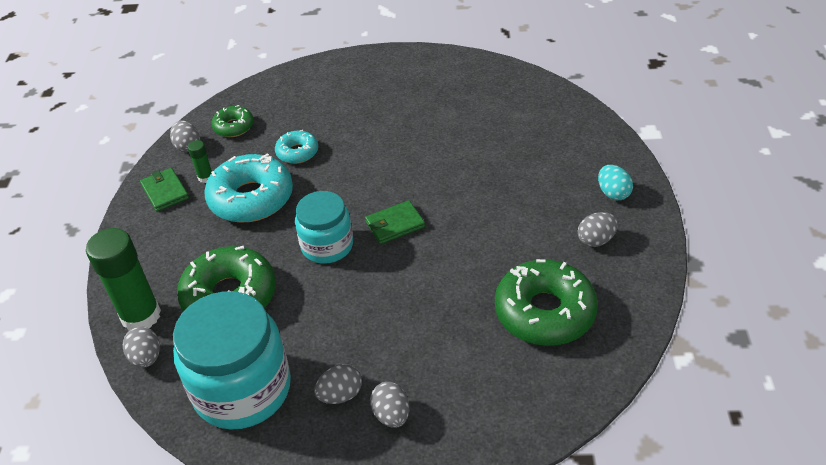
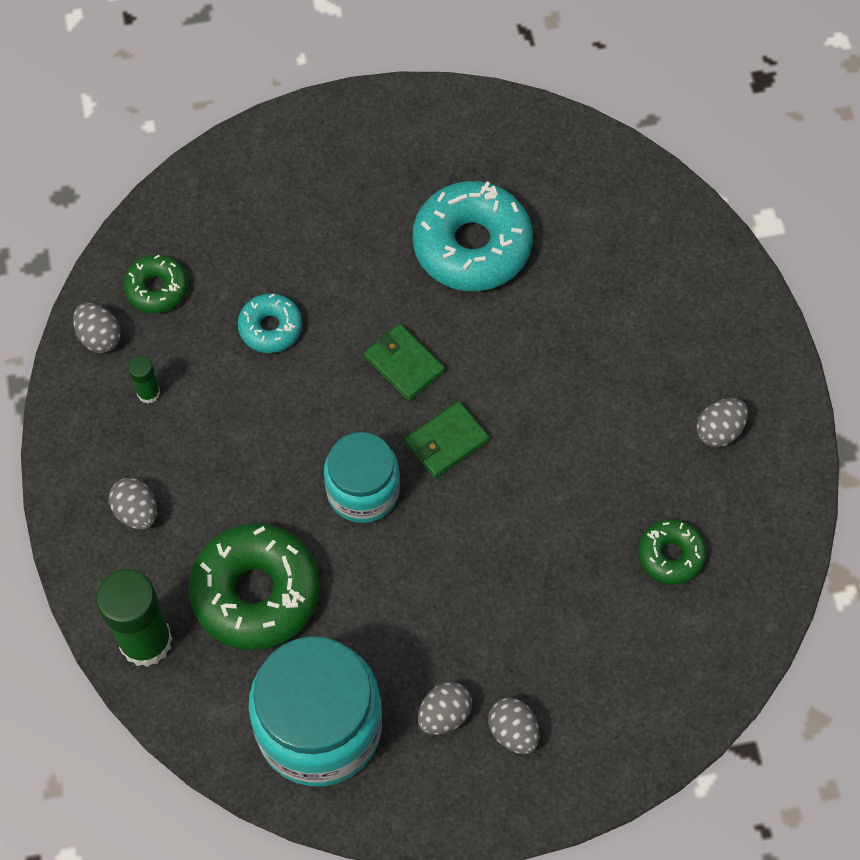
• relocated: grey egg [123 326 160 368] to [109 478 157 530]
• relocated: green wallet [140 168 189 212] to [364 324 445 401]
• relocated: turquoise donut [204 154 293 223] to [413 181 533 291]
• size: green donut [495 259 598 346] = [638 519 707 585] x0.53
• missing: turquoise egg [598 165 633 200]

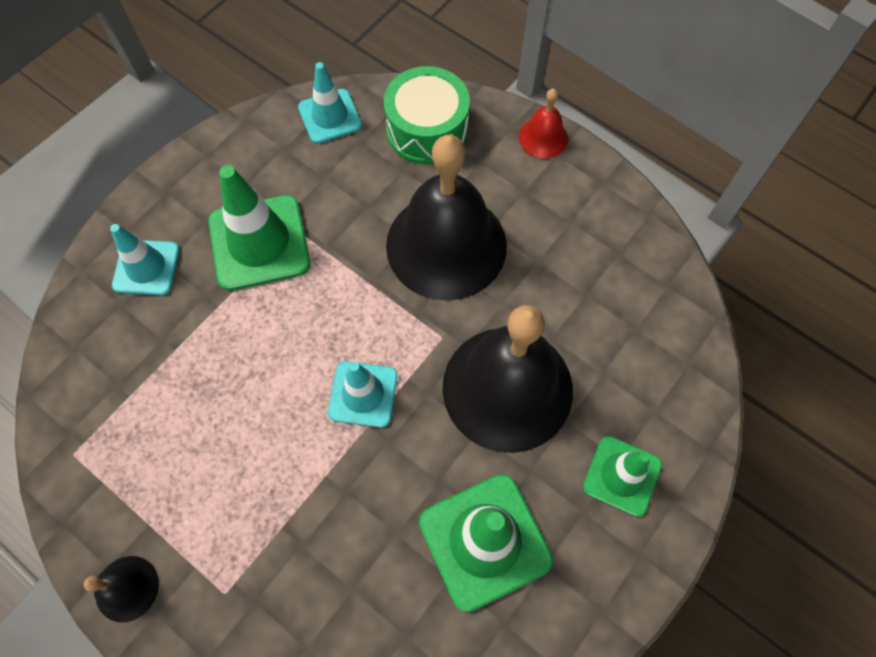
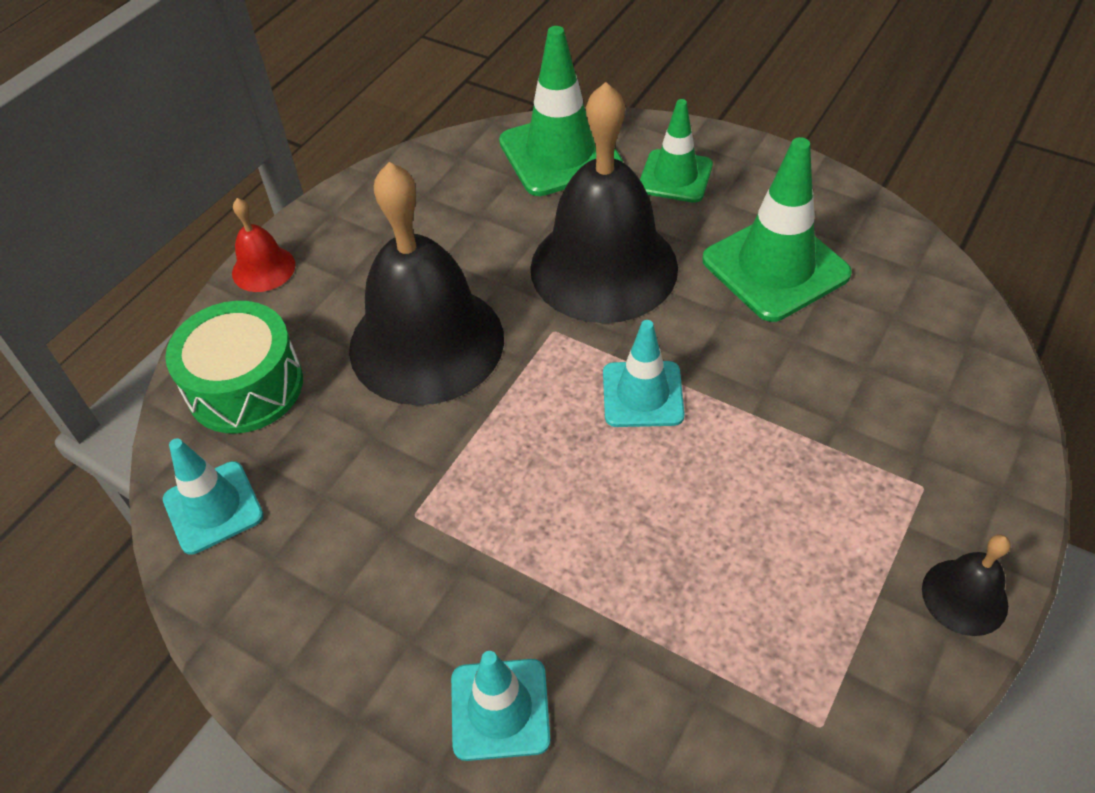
• relocated: green traffic cone [208 165 311 291] to [499 26 623 196]

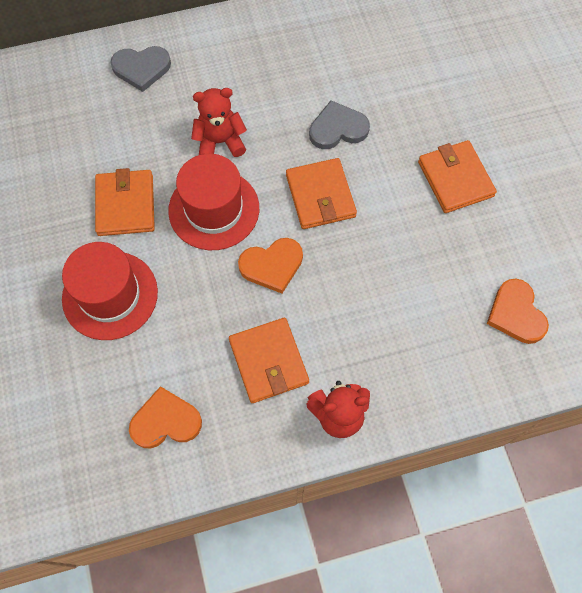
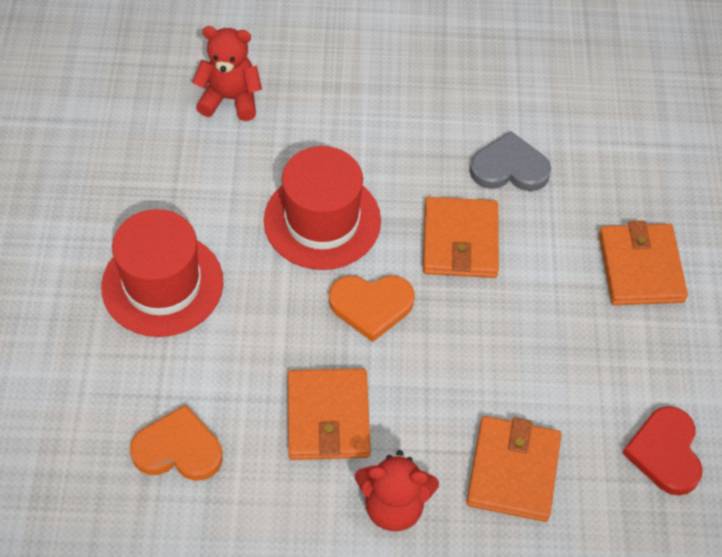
• relocated: orange wallet [95 168 155 236] to [467 416 561 522]
• missing: grey heart [110 46 171 92]
• relocated: red teddy bear [191 88 247 157] to [192 26 262 121]
• colour: orange heart [487 279 549 344] to red heart [622 406 703 496]

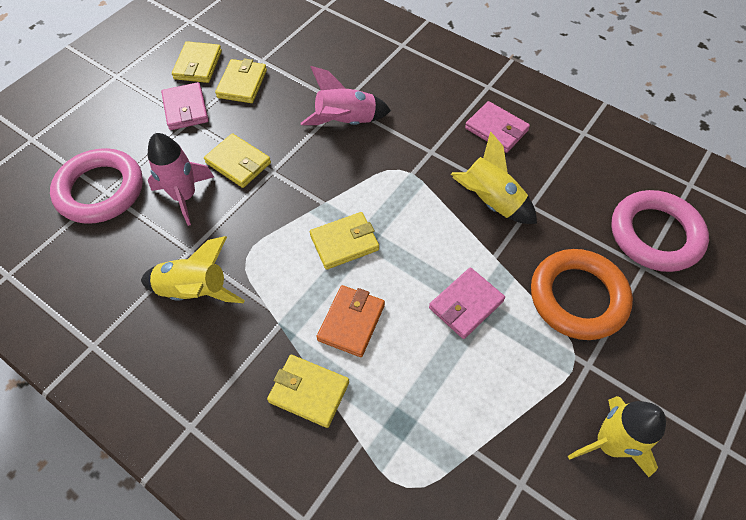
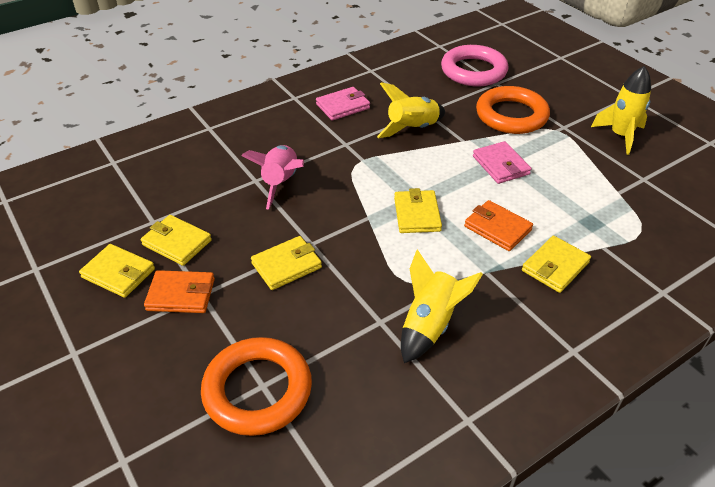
• colour: pink ring [50 148 143 224] to orange ring [201 337 312 436]
• missing: pink rocket [148 133 214 226]
• colour: pink wallet [161 82 209 130] to orange wallet [144 270 215 313]

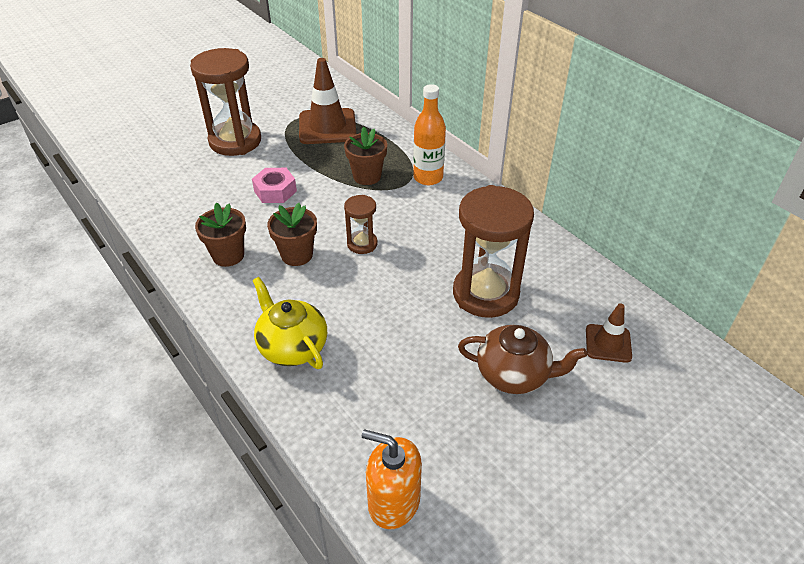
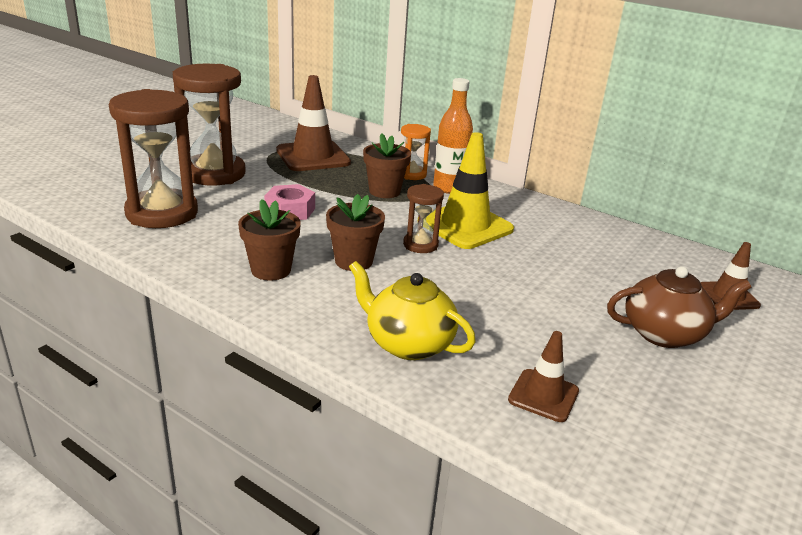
• missing: orange soap dispenser [362 430 422 529]
• relocated: brown hourglass [453 185 534 318] to [109 89 198 228]
• appeared: orange hourglass [401 124 431 180]
• appeared: yellow traffic cone [418 132 514 249]
• appeared: brown traffic cone [508 331 579 422]

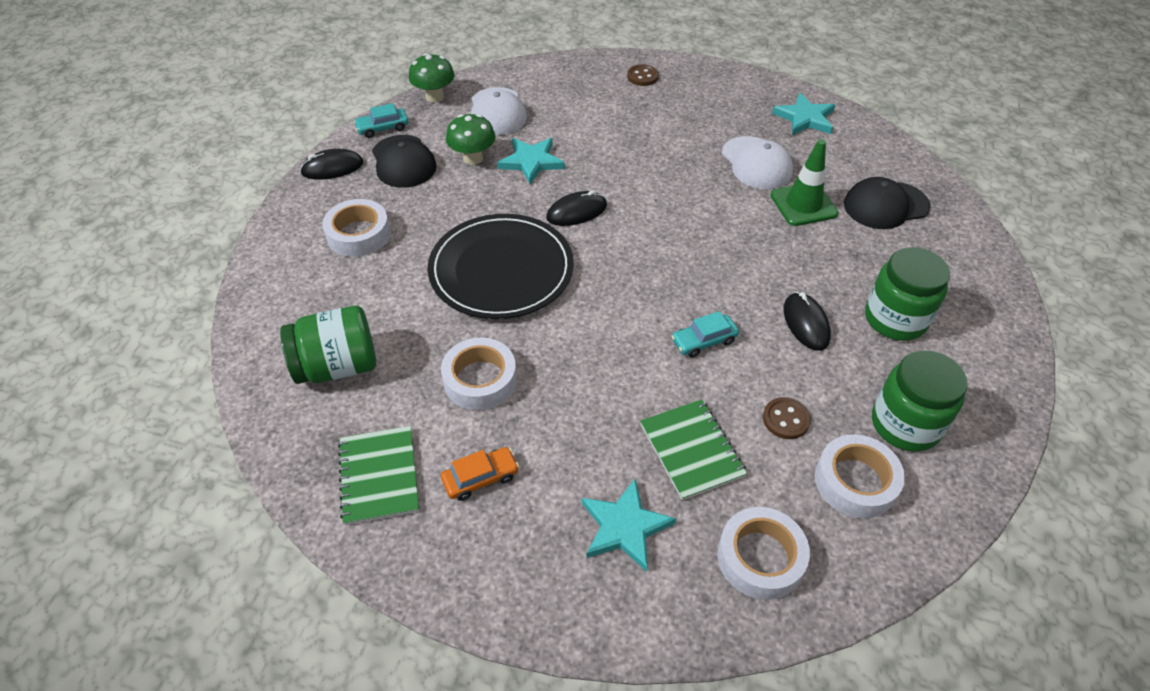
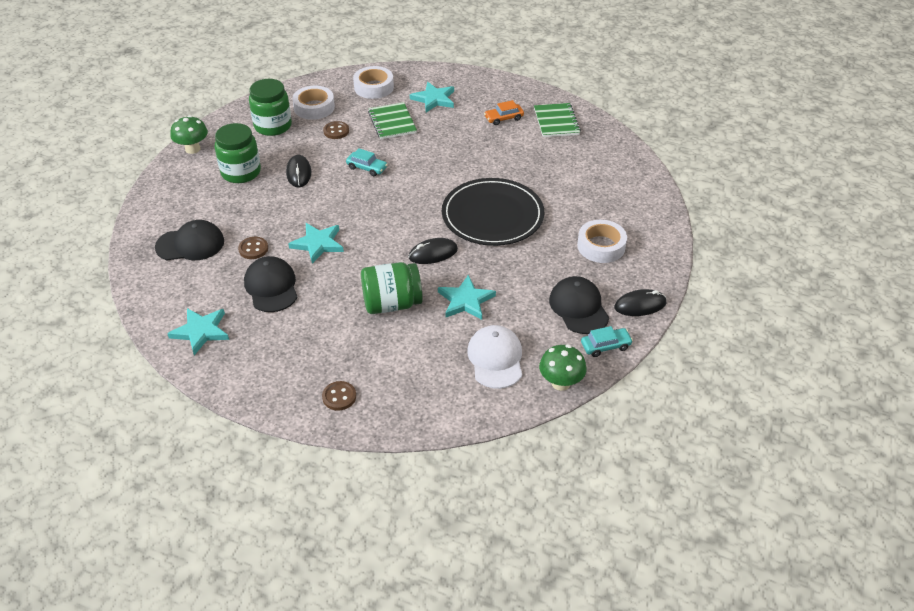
• relocated: green jar [280 305 376 384] to [361 262 423 314]
• missing: white tape [441 338 517 410]
• relocated: green mushroom [446 114 496 165] to [170 115 208 154]
• spun: turquoise car [671 311 739 358] = [346 148 388 176] 45 degrees clockwise
• colour: white cap [722 136 793 189] to black cap [244 256 298 312]
• exchanged: green traffic cone [770 139 838 226] to brown button [238 237 268 259]
• appeared: turquoise star [288 223 344 264]

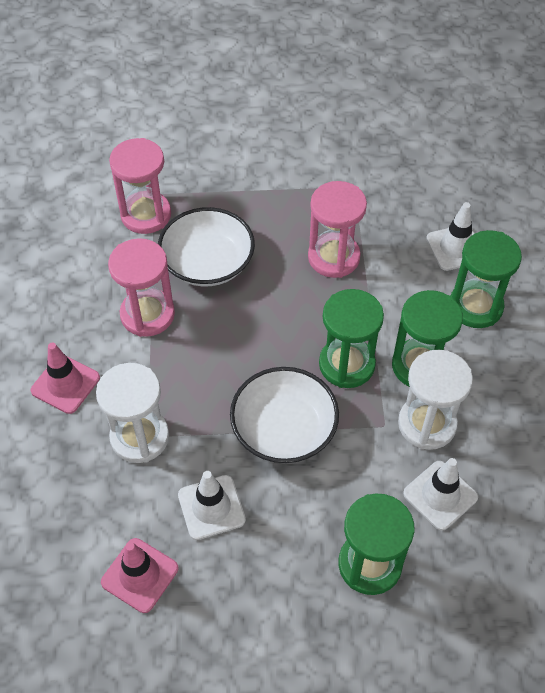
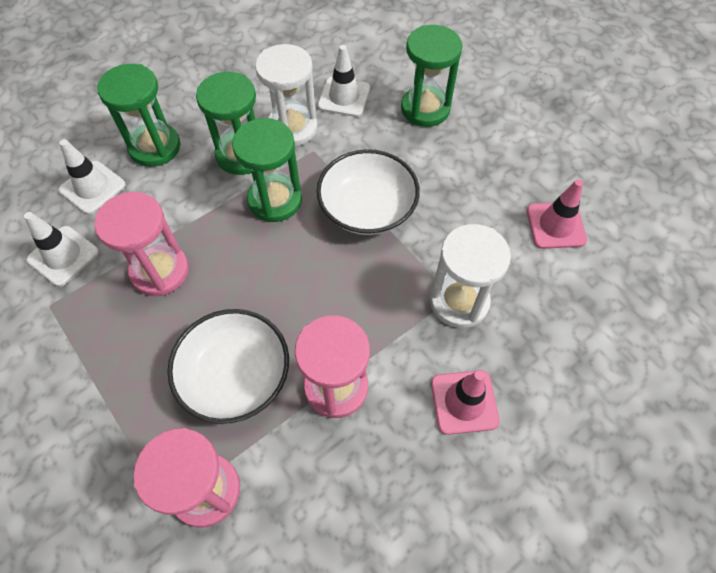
• relocated: white traffic cone [178 471 246 540] to [24 212 99 287]

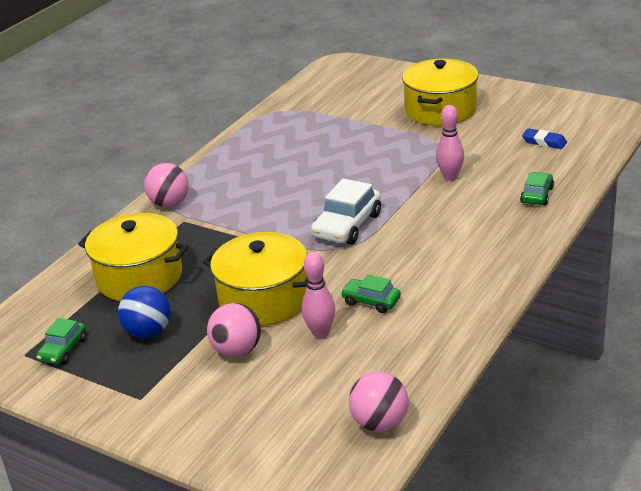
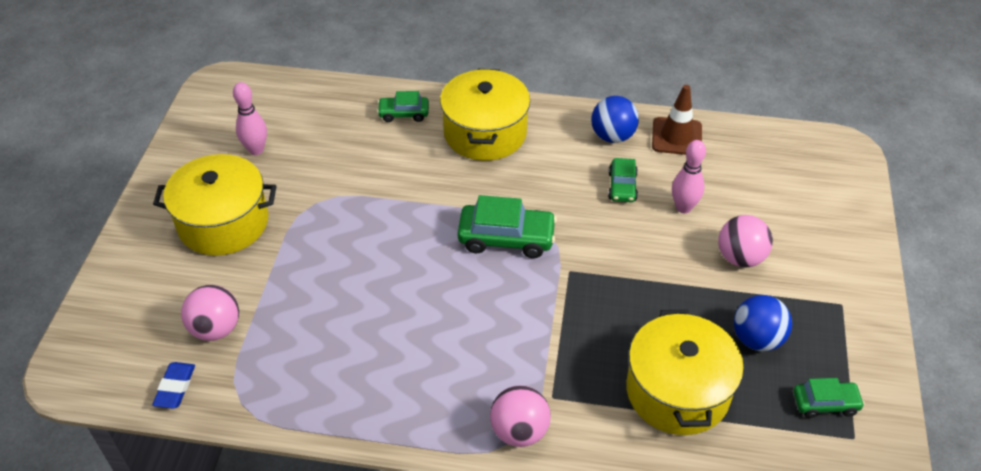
• relocated: yellow pot [203 232 308 326] to [440 69 530 161]
• colour: white car [311 178 381 245] to green car [458 195 557 258]
• relocated: pink ball [349 372 408 432] to [181 285 239 341]
• relocated: pink bowling pin [436 105 464 181] to [233 82 267 155]
• relocated: blue eraser [522 128 567 149] to [152 362 195 409]
• appeared: blue ball [591 96 639 143]
• appeared: brown traffic cone [652 85 702 155]

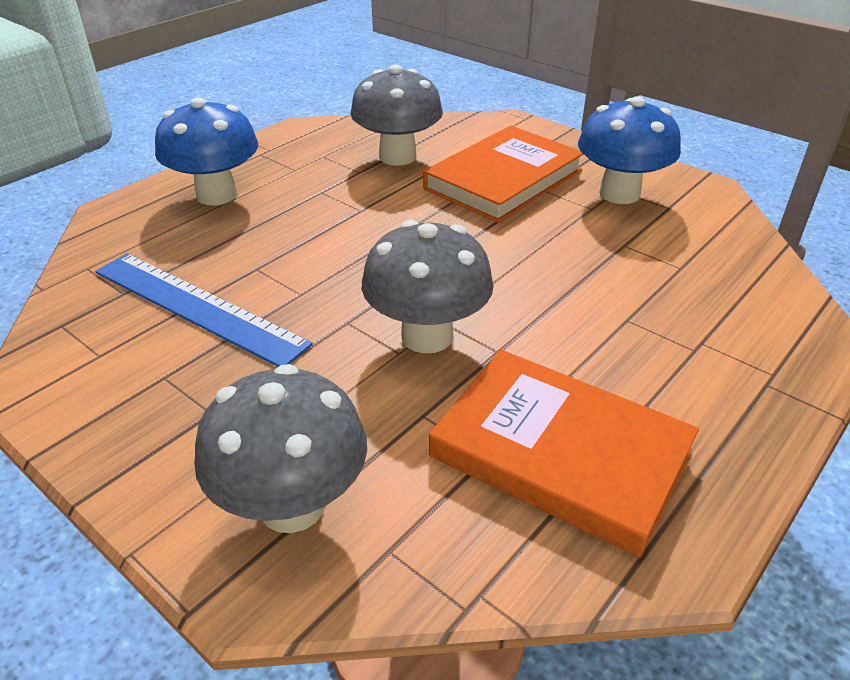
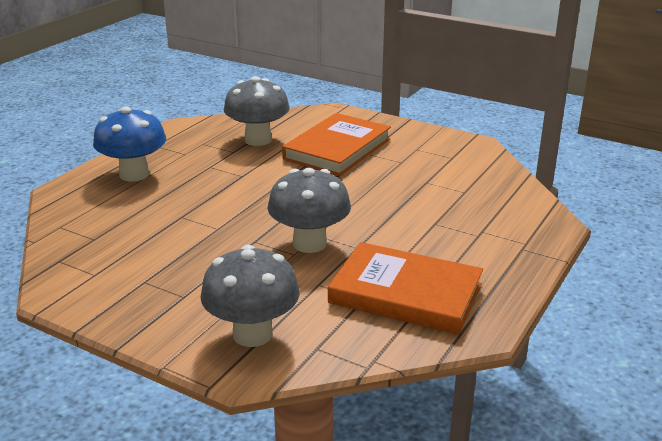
• missing: blue ruler [95 253 313 367]
• missing: blue mushroom [578 96 681 204]

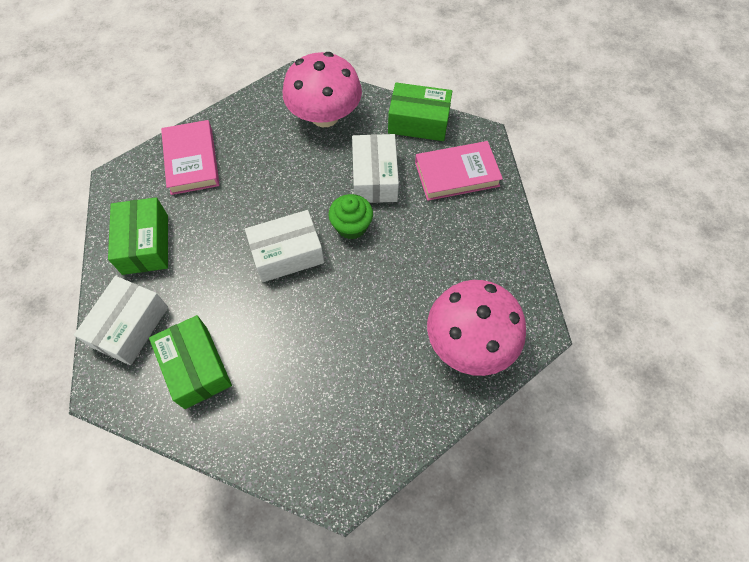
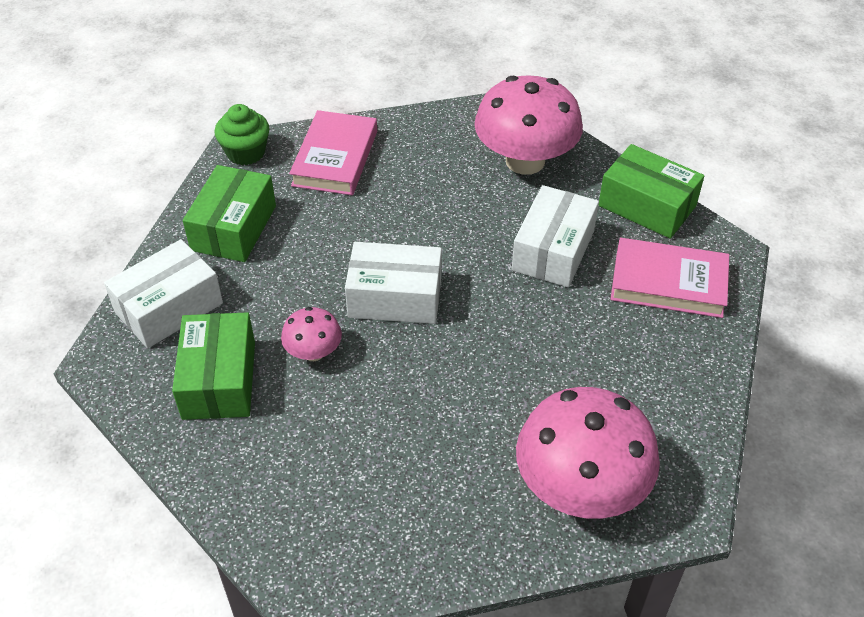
• relocated: green cupcake [328 194 373 239] to [214 104 270 165]
• appeared: pink mushroom [281 307 342 361]

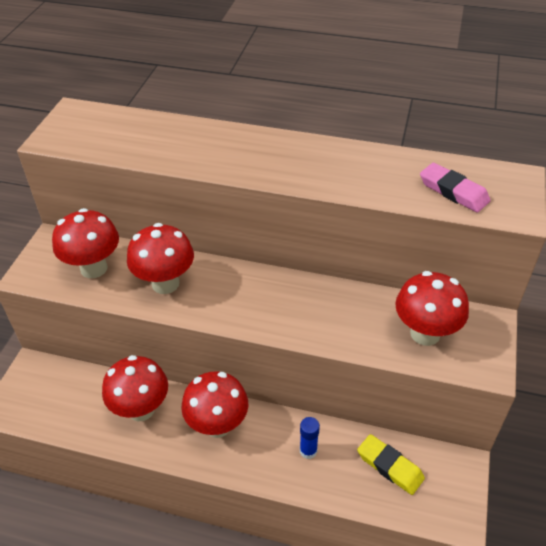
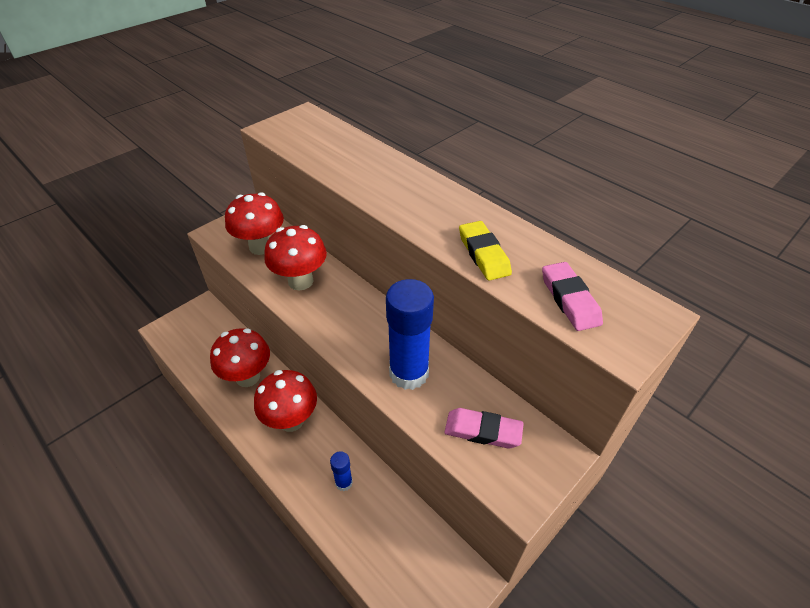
• relocated: yellow eraser [357 434 425 495] to [459 221 512 281]
• exchanged: red mushroom [395 271 469 346] to pink eraser [444 408 524 448]
• appeared: blue glue stick [386 279 434 390]

